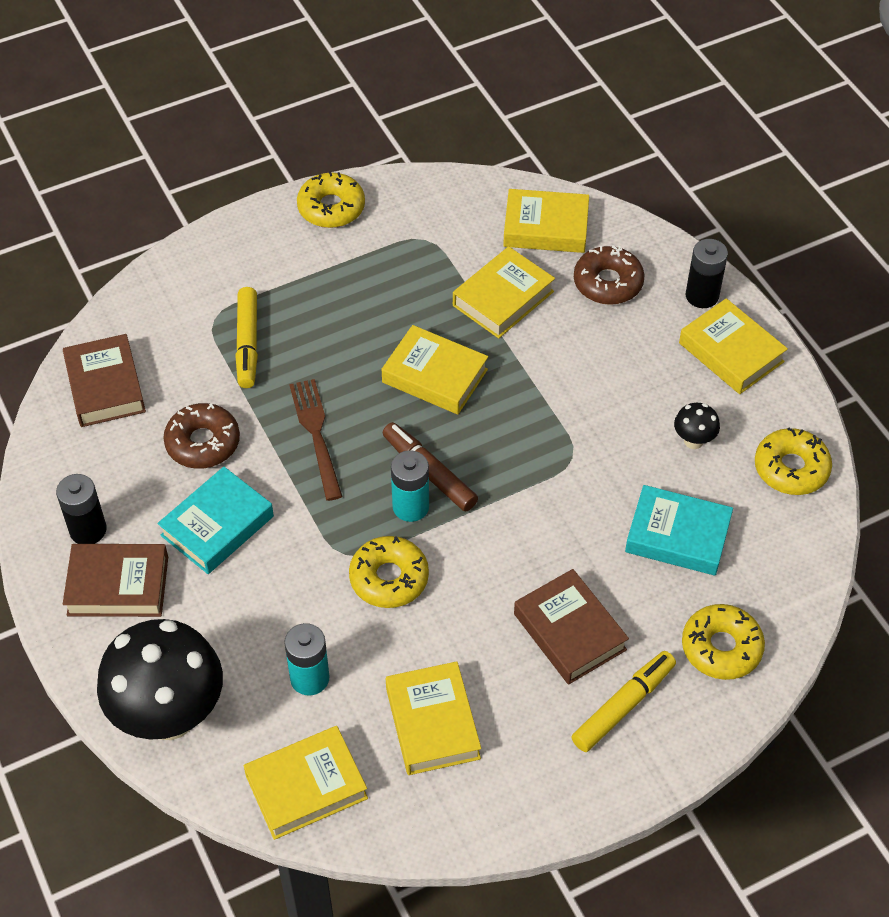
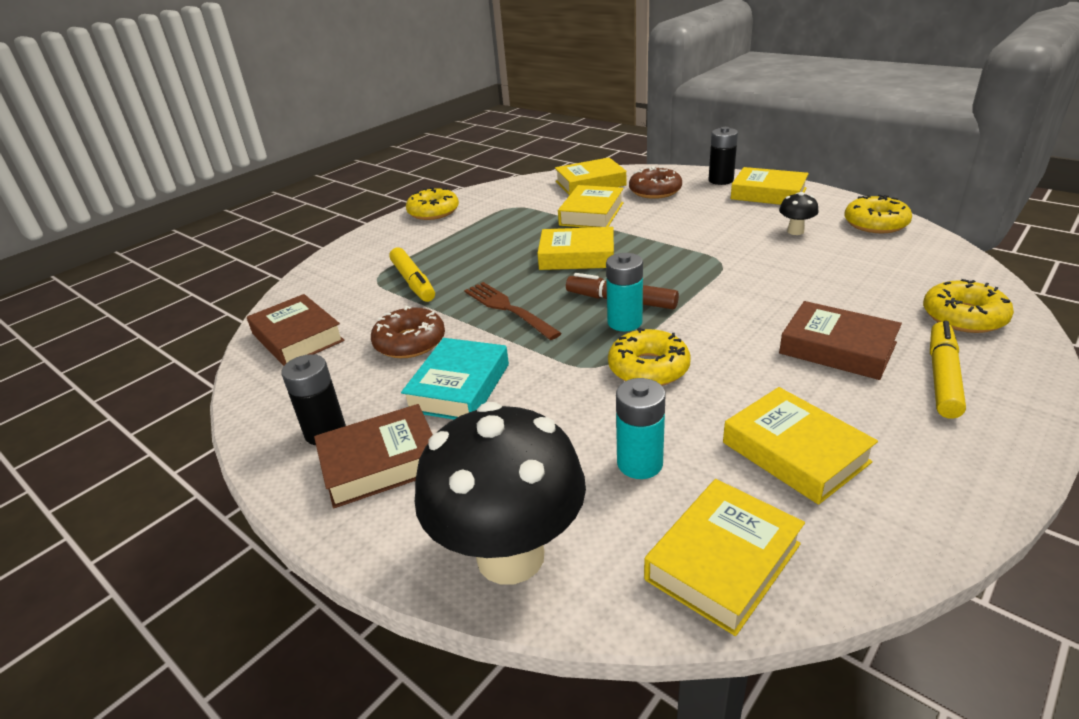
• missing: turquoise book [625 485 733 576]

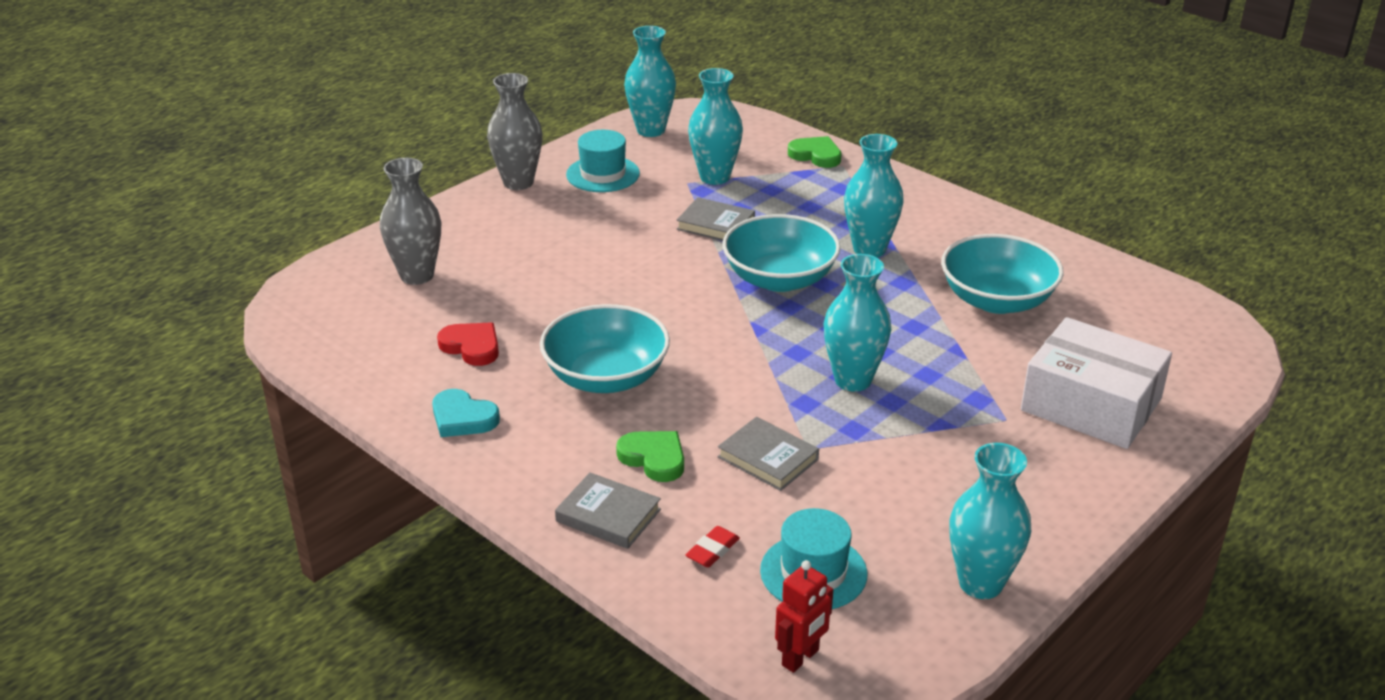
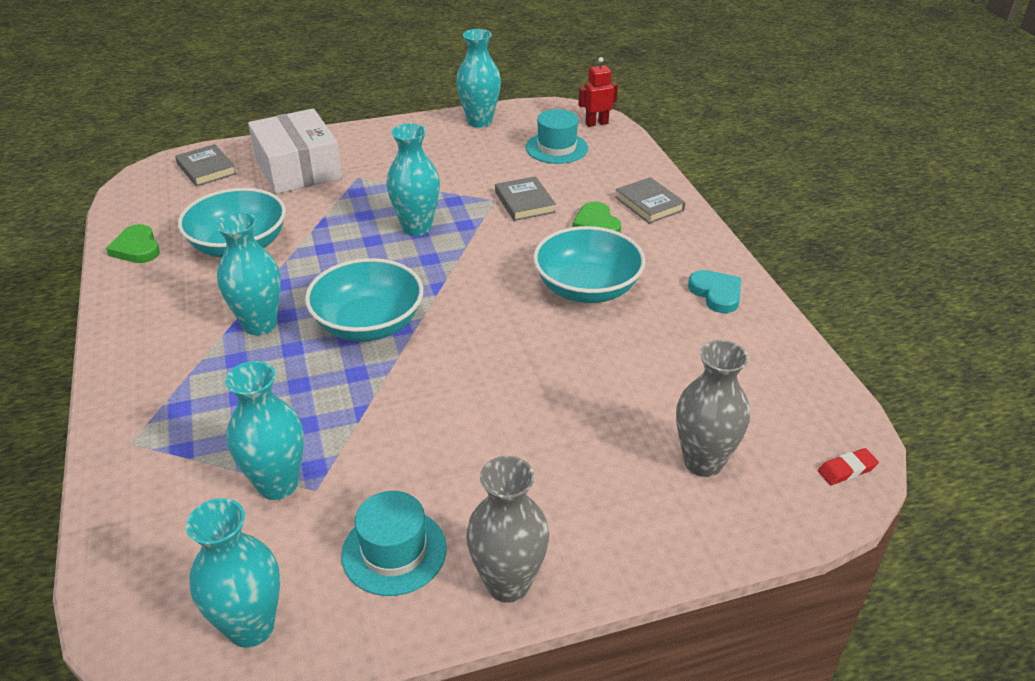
• missing: red heart [437 322 499 366]
• relocated: grey book [677 197 755 241] to [175 144 237 187]
• relocated: red eraser [685 526 740 568] to [818 448 879 485]
• relocated: green heart [788 136 841 168] to [106 224 160 263]

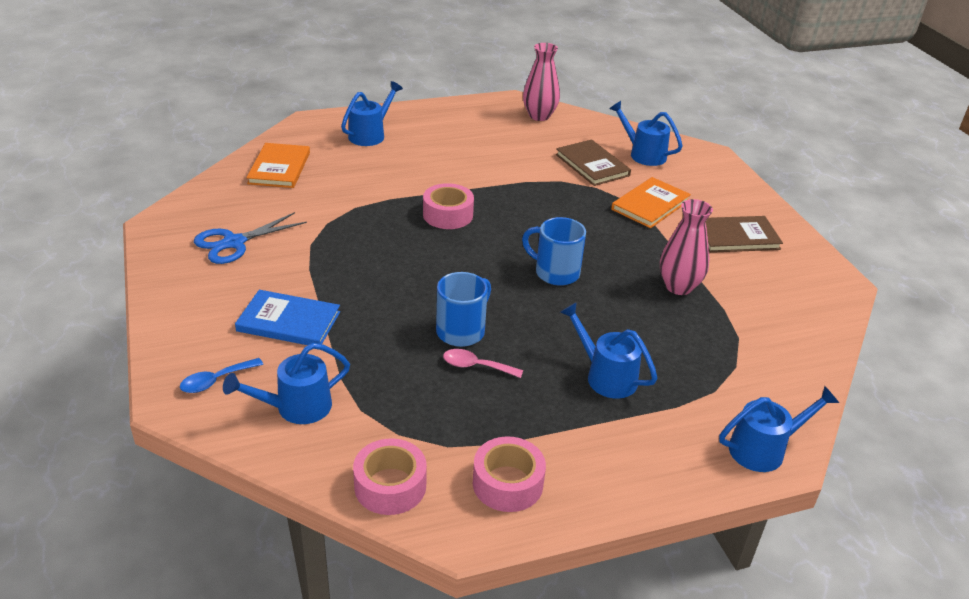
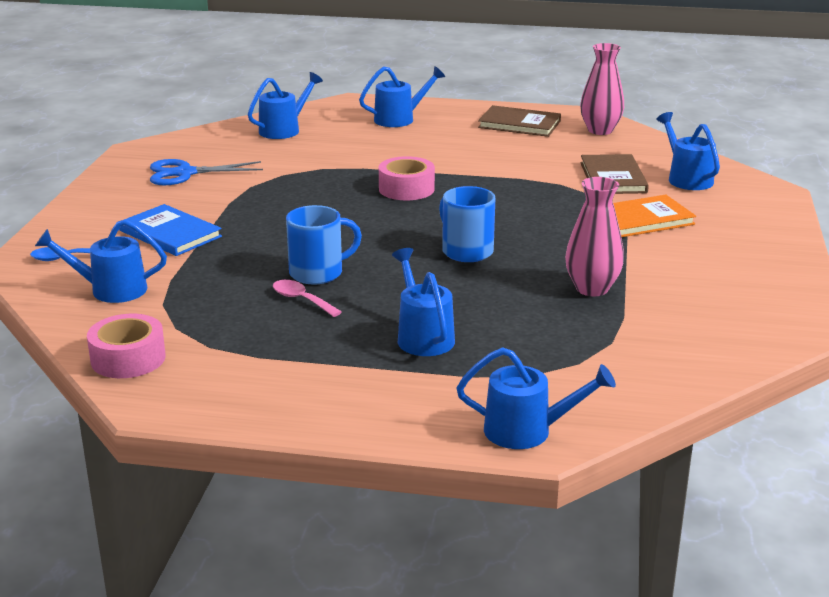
• exchanged: orange book [246 143 310 188] to blue watering can [248 72 323 139]
• missing: pink tape [473 436 546 512]
• relocated: brown book [705 216 783 253] to [478 105 561 137]

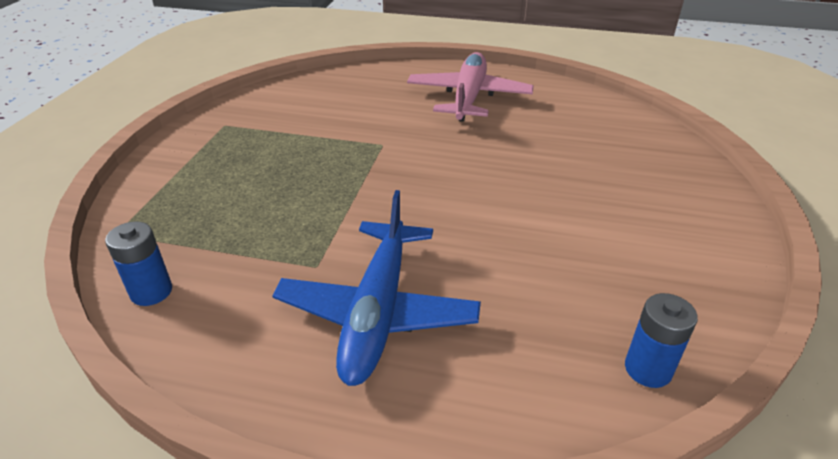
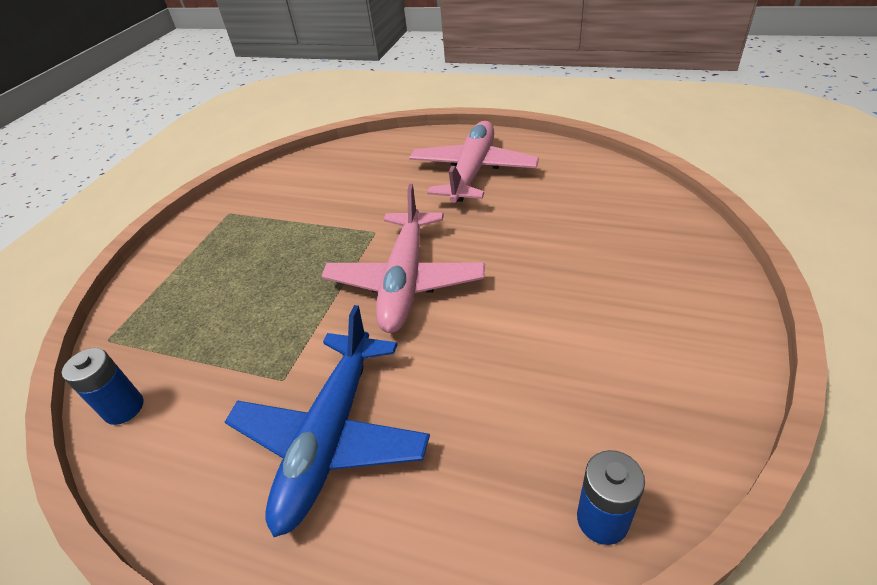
• appeared: pink plane [321 184 485 333]

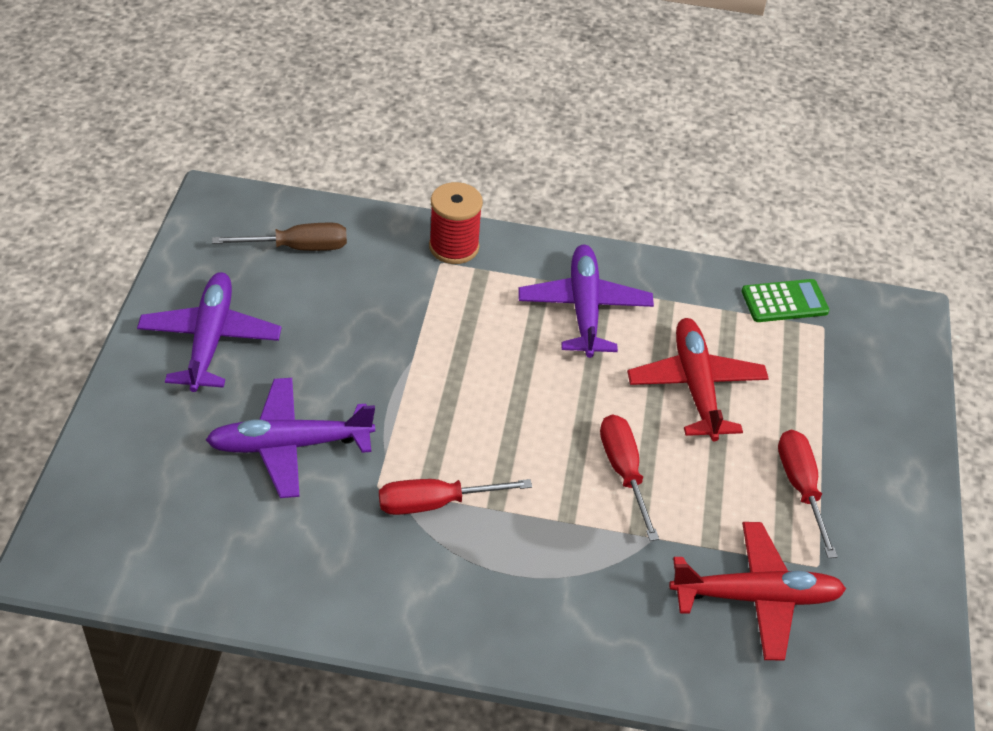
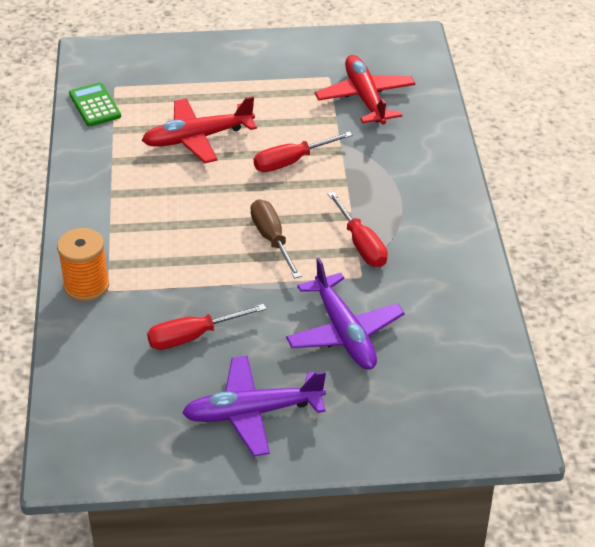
• relocated: brown screwdriver [212 223 347 251] to [250 199 301 278]
• colour: red spool [429 182 483 264] to orange spool [57 228 109 302]
• missing: purple plane [518 245 654 358]
• relocated: red screwdriver [778 430 838 558] to [147 304 266 350]

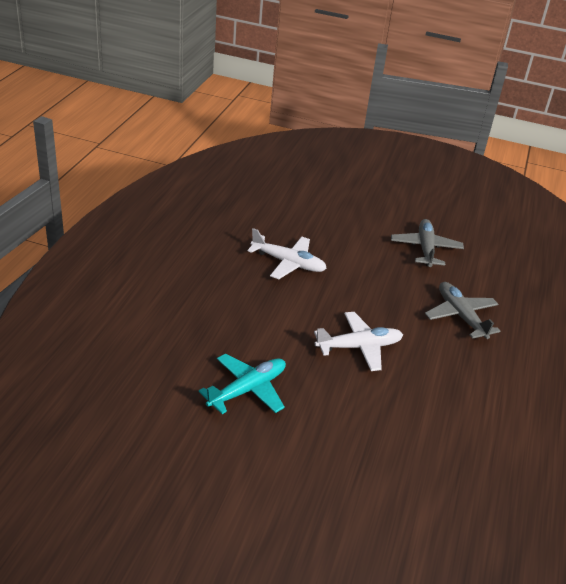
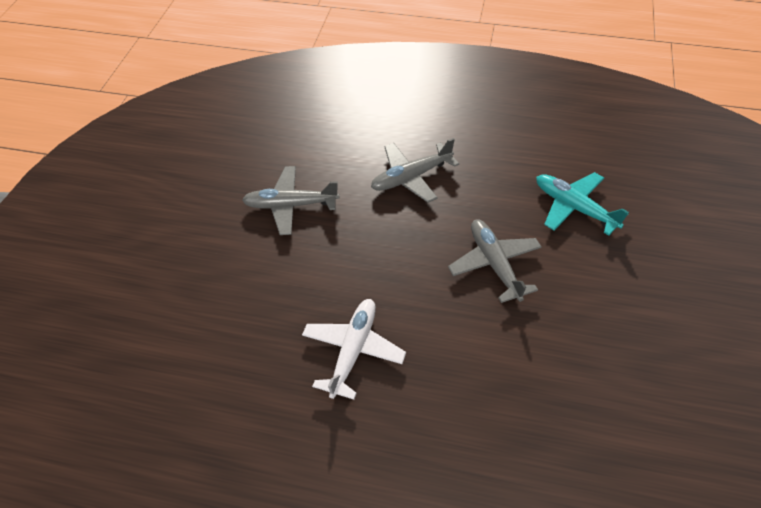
• relocated: turquoise plane [199 354 286 414] to [536 172 629 236]
• colour: white plane [314 312 403 371] to grey plane [448 219 542 303]

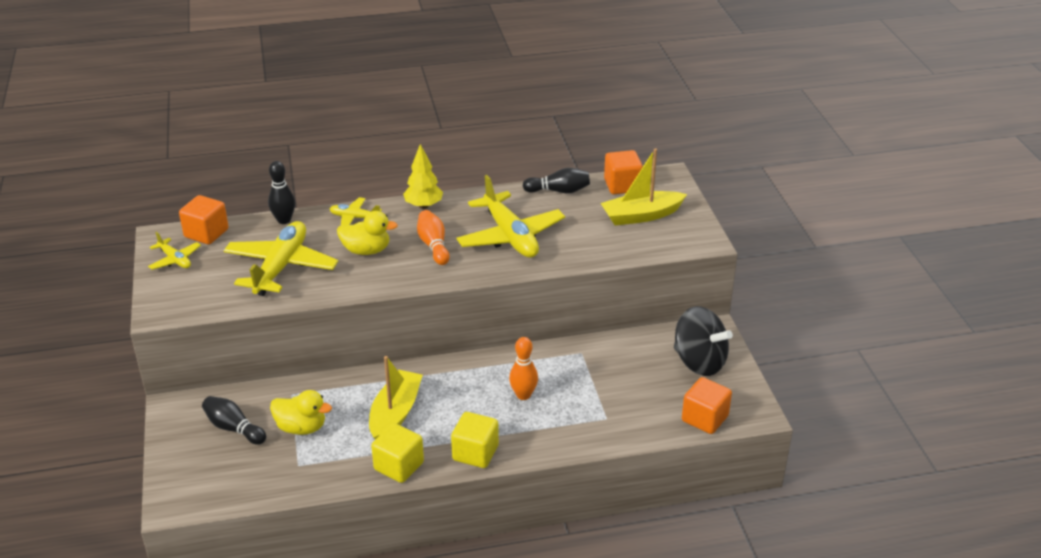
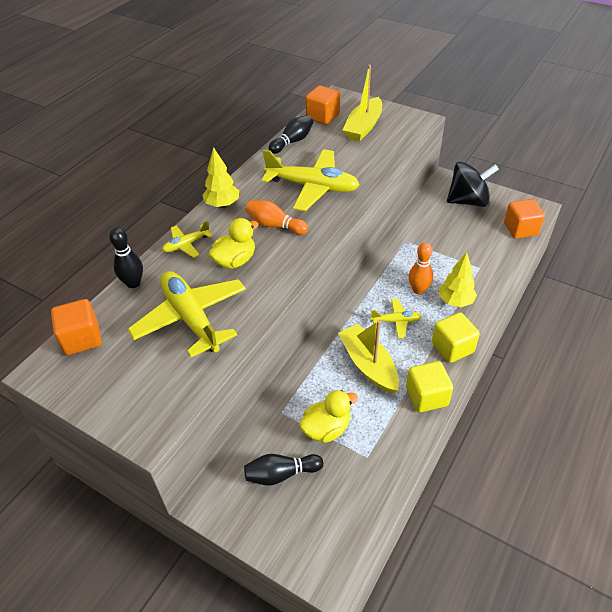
• relocated: yellow plane [148 232 201 270] to [370 299 422 338]
• appeared: yellow tree [439 252 477 307]

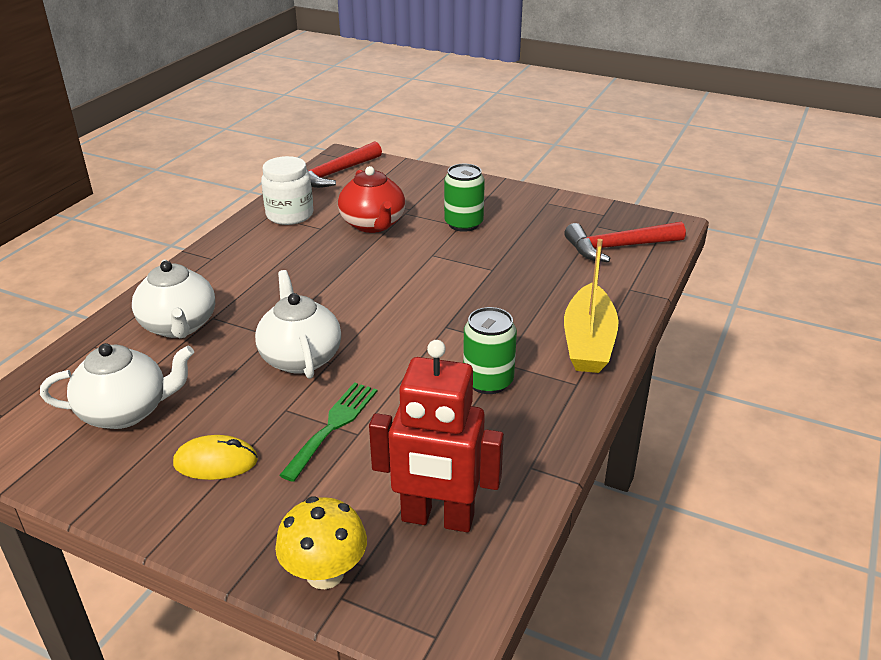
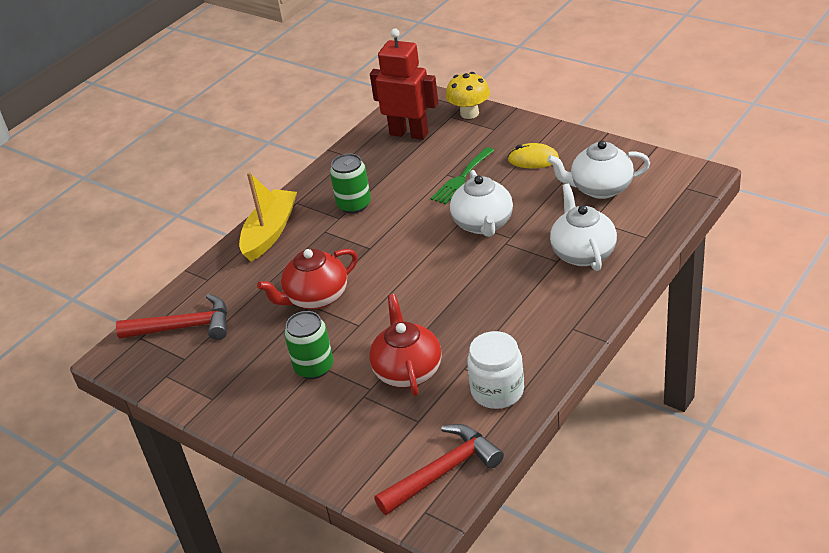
• appeared: red teapot [257 249 358 309]

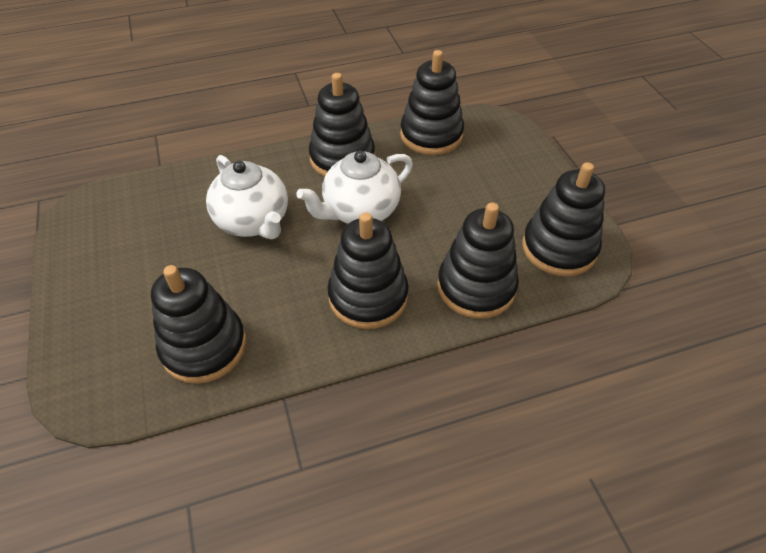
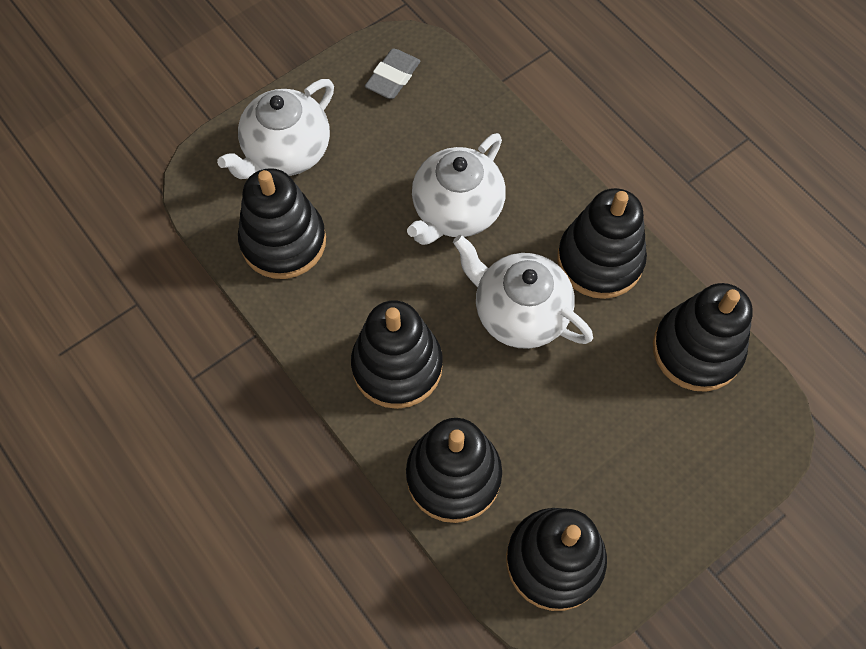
• appeared: white teapot [217 79 334 179]
• appeared: grey eraser [365 48 421 99]

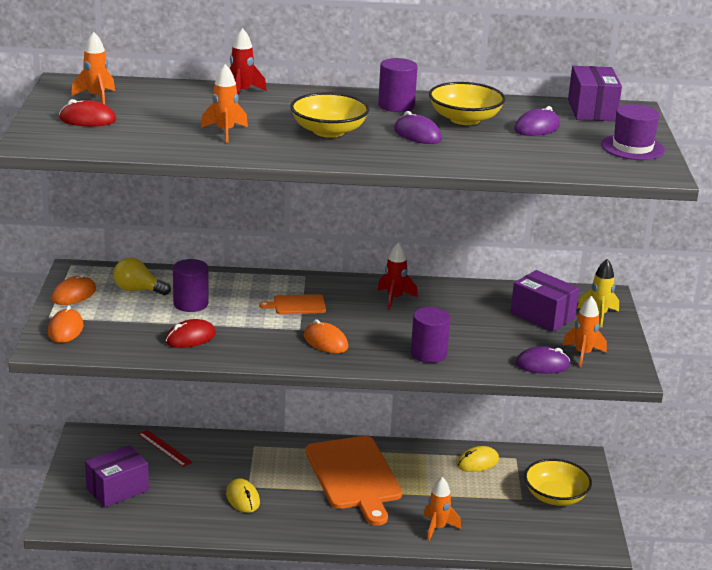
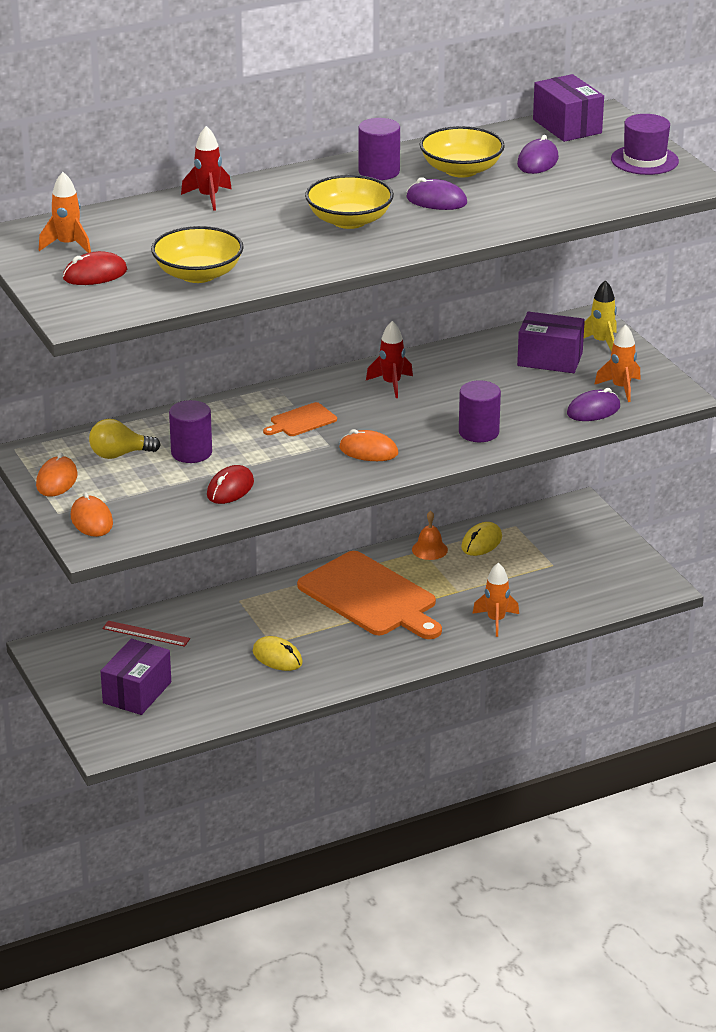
• missing: orange rocket [201 64 248 143]
• relocated: yellow bowl [524 459 592 506] to [151 226 244 283]
• appeared: orange bell [412 511 448 560]

